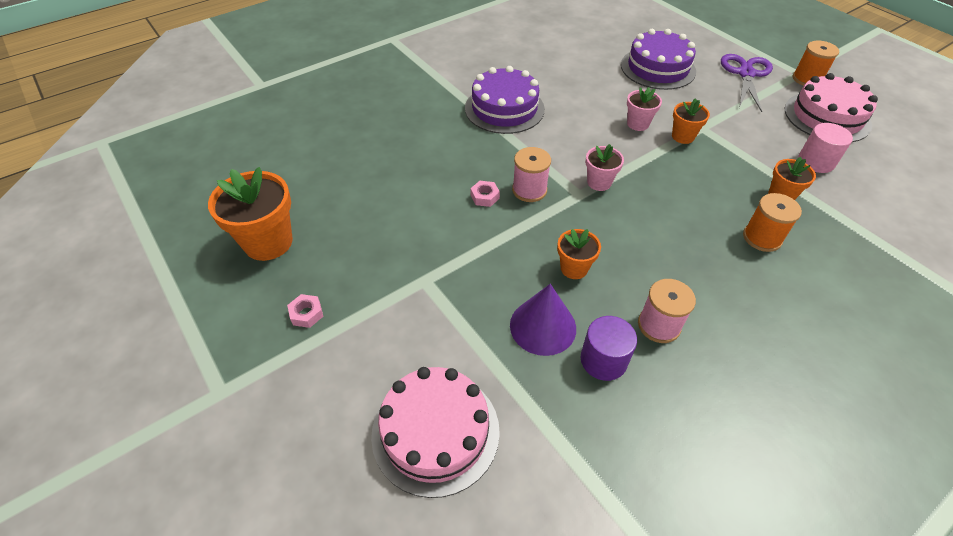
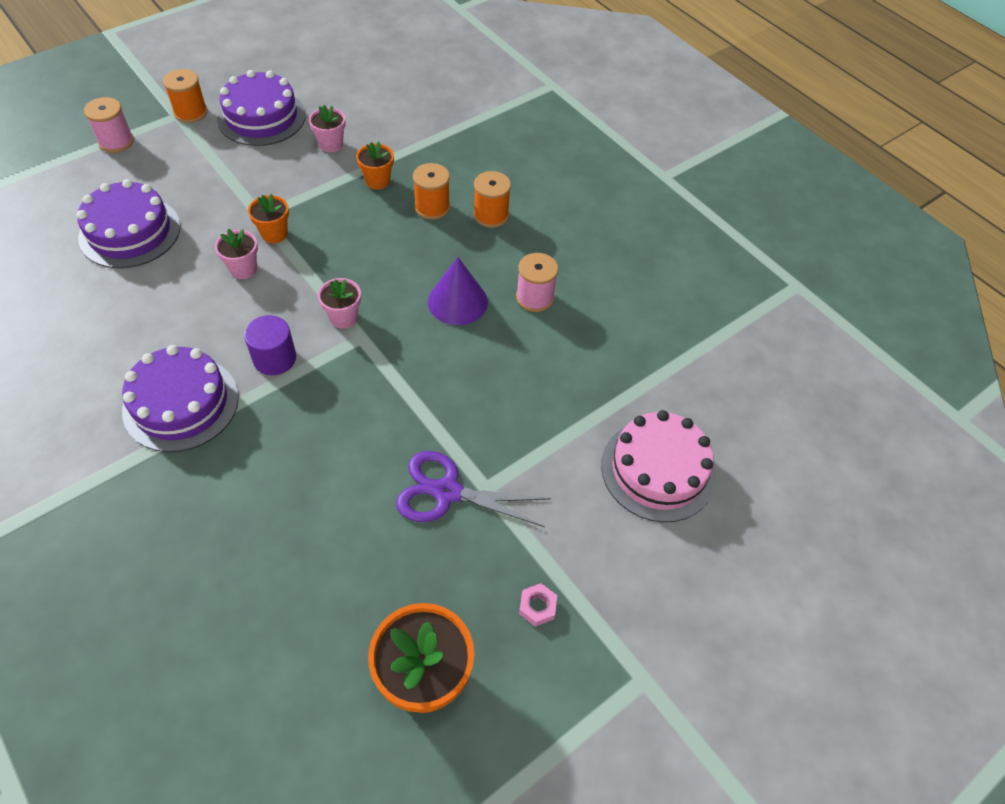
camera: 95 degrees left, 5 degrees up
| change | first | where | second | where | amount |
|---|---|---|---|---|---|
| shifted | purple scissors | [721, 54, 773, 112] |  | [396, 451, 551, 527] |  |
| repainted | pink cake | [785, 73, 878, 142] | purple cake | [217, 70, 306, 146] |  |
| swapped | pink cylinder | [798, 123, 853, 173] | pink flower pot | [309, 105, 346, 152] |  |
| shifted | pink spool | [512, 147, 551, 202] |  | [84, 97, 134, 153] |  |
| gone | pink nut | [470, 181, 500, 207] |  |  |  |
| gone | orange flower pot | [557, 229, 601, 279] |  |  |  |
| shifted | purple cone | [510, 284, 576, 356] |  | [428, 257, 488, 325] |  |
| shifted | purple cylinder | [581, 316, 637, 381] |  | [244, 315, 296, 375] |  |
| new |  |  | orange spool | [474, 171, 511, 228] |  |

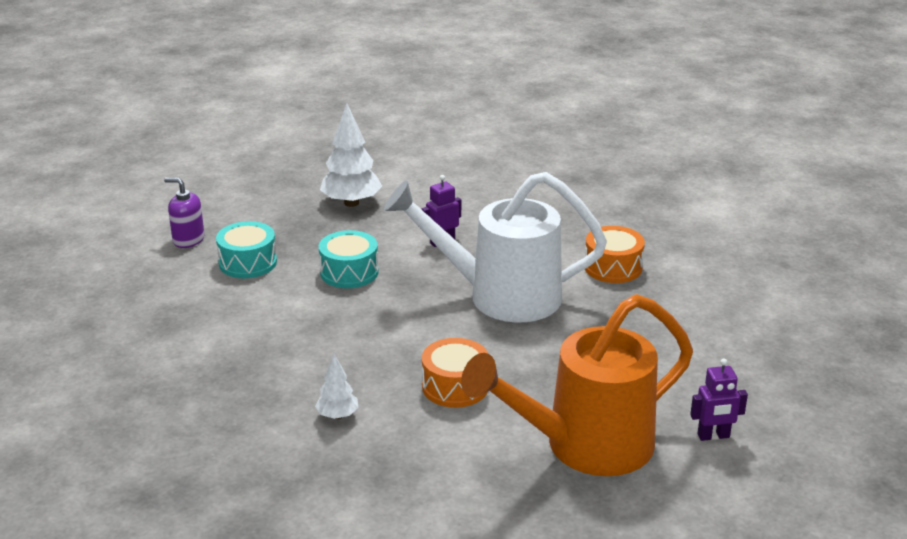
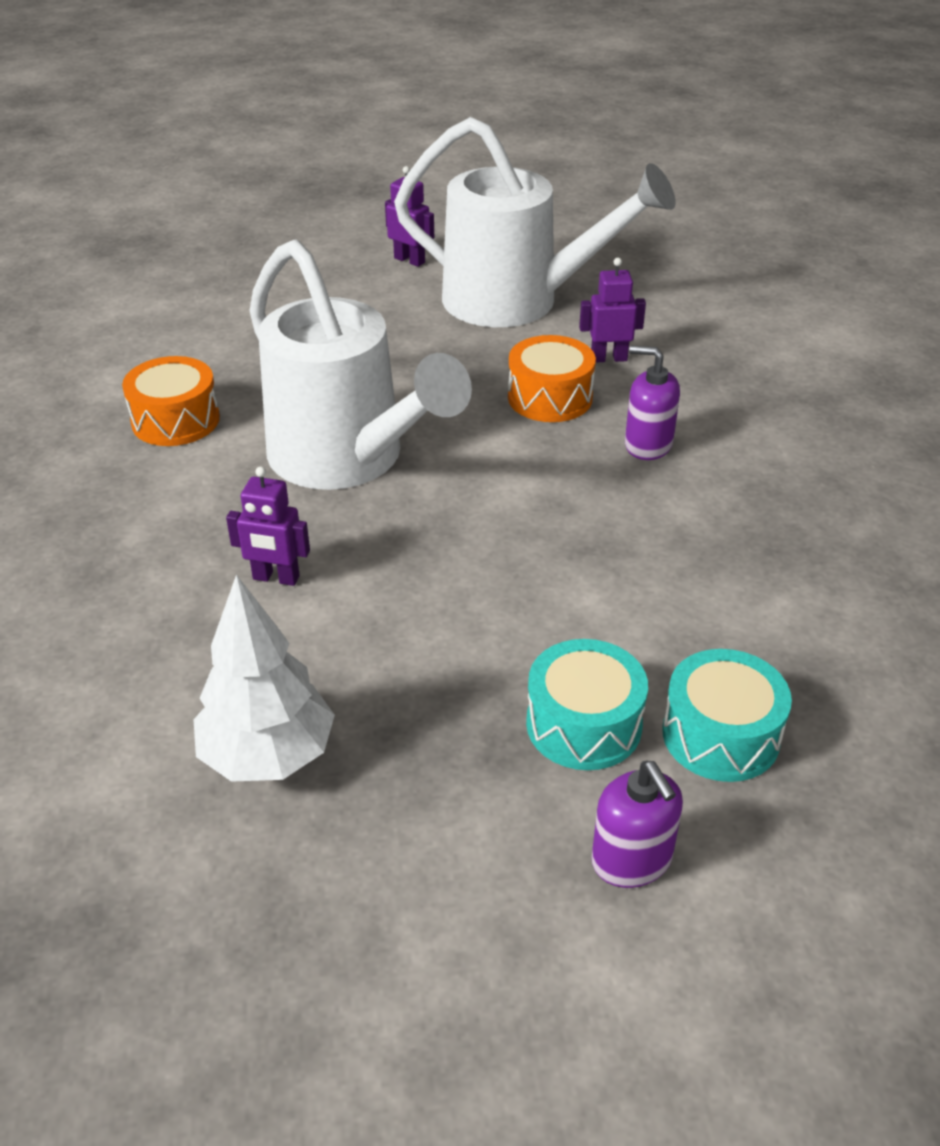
camera: 135 degrees left, 10 degrees up
| change | first | where | second | where | amount |
|---|---|---|---|---|---|
| shifted | turquoise drum | [319, 230, 379, 288] |  | [663, 649, 792, 782] |  |
| repainted | orange watering can | [461, 294, 693, 476] | white watering can | [394, 117, 676, 327] |  |
| gone | white tree | [315, 354, 358, 419] |  |  |  |
| new |  |  | purple robot | [579, 258, 646, 362] |  |
| new |  |  | purple soap dispenser | [625, 346, 680, 460] |  |

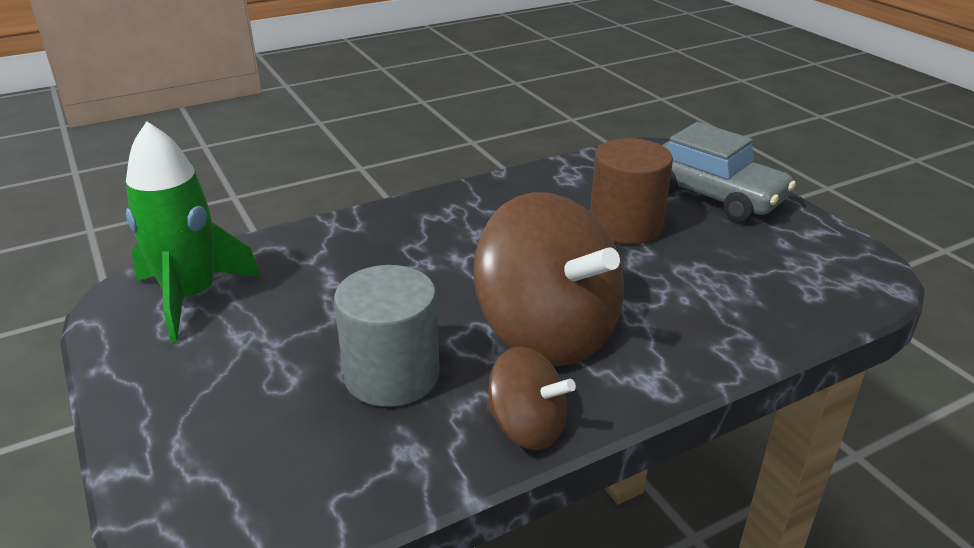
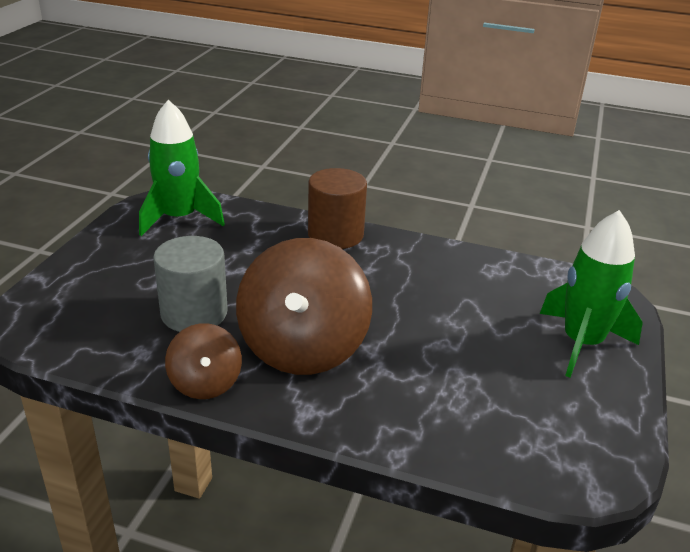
camera: 45 degrees right, 0 degrees up
| change | first | where | second | where | amount |
|---|---|---|---|---|---|
| swapped | grey car | [662, 122, 796, 222] | green rocket | [540, 210, 643, 377] |  |
| shifted | brown cylinder | [590, 138, 673, 244] |  | [308, 168, 367, 249] |  |

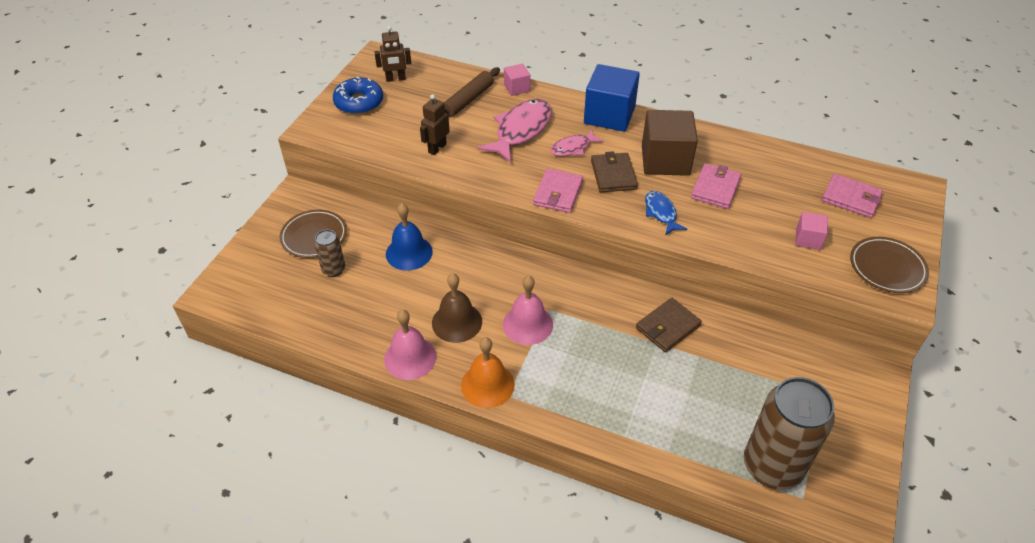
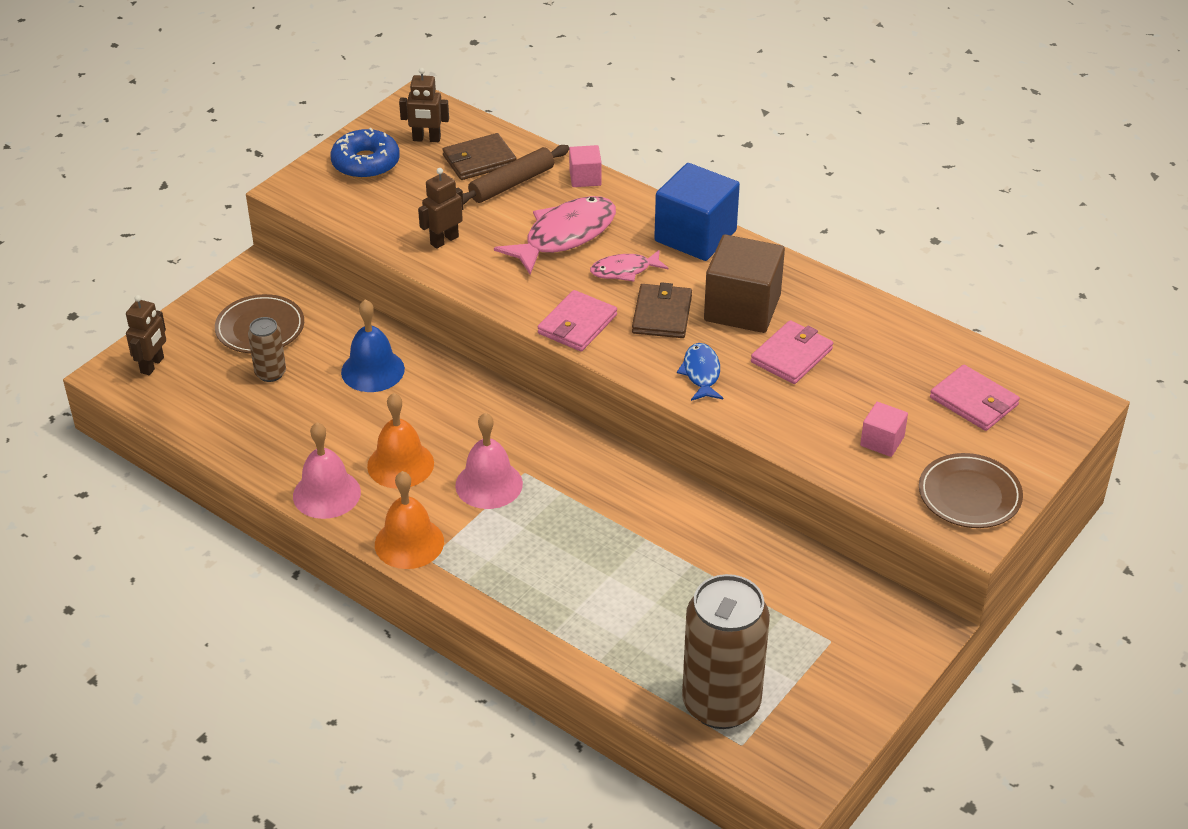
camera: 15 degrees right, 5 degrees down
| change | first | where | second | where | amount |
|---|---|---|---|---|---|
| repainted | brown bell | [432, 273, 482, 343] | orange bell | [367, 393, 434, 489] |  |
| shifted | brown wallet | [636, 298, 702, 353] |  | [442, 133, 517, 180] |  |
| new |  |  | brown robot | [126, 295, 166, 375] |  |

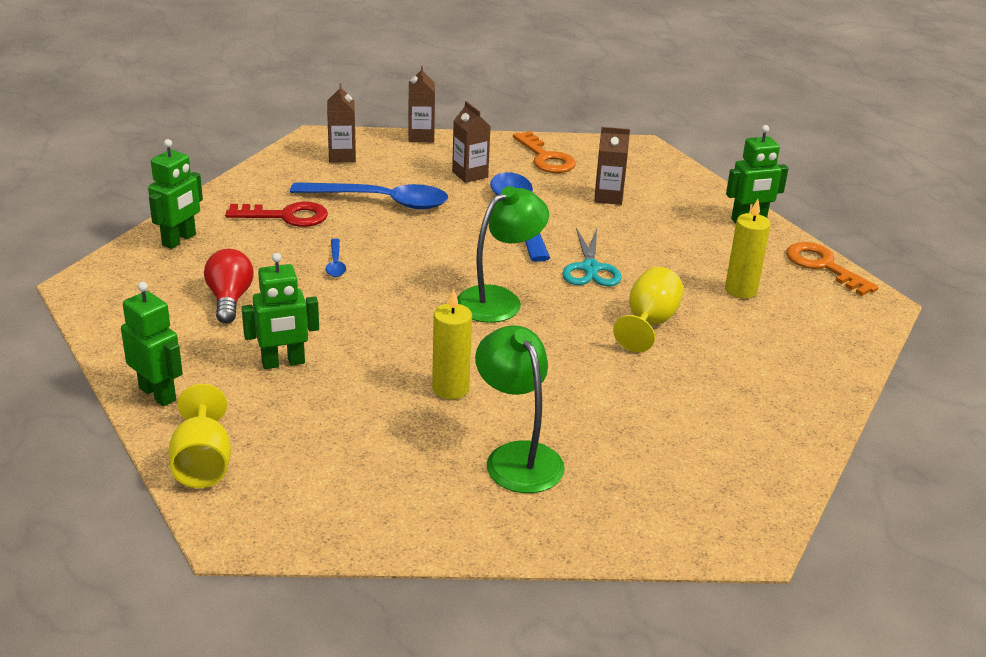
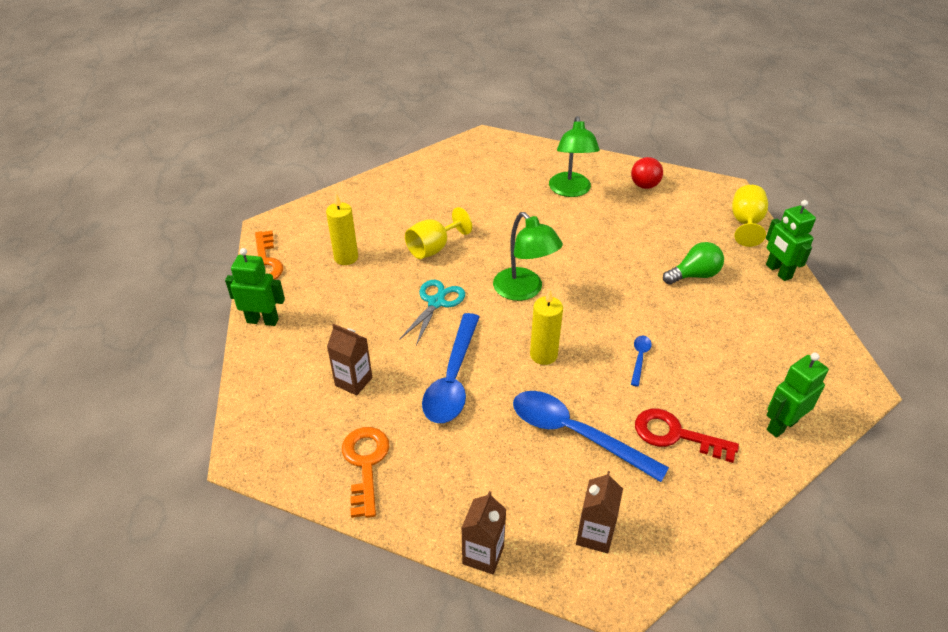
camera: 155 degrees left, 10 degrees up
| change | first | where | second | where | amount |
|---|---|---|---|---|---|
| gone | brown carton | [452, 101, 490, 183] |  |  |  |
| rotated | green lamp | [457, 186, 549, 323] |  | [493, 212, 563, 301] | 105 degrees counterclockwise |
| shifted | red light bulb | [204, 249, 253, 323] |  | [631, 157, 663, 189] |  |
| swapped | green robot | [242, 253, 319, 369] | green light bulb | [663, 242, 724, 285] |  |
| shifted | yellow candle | [432, 289, 472, 399] |  | [530, 290, 563, 365] |  |

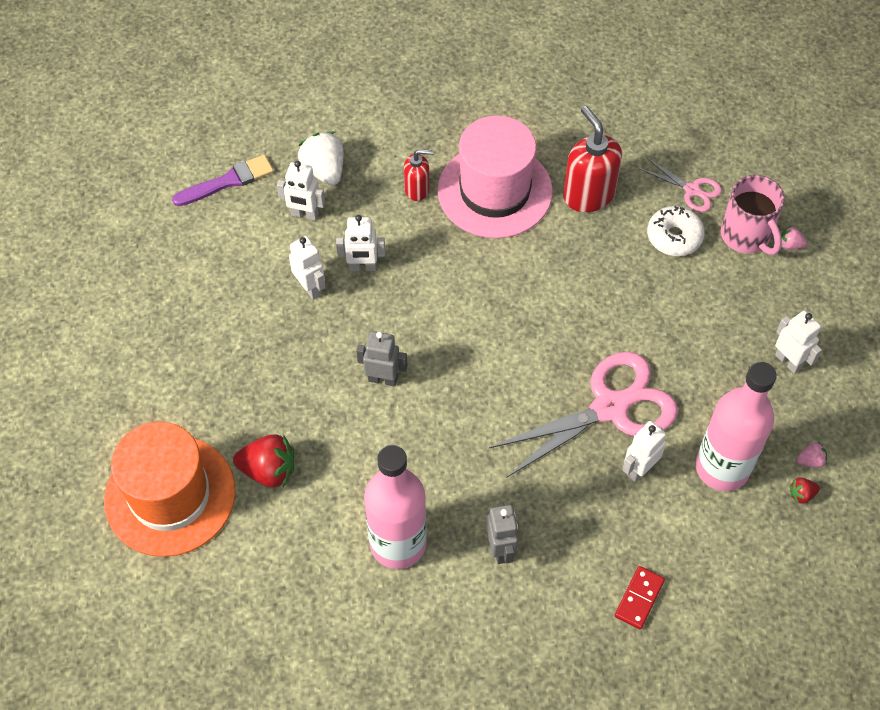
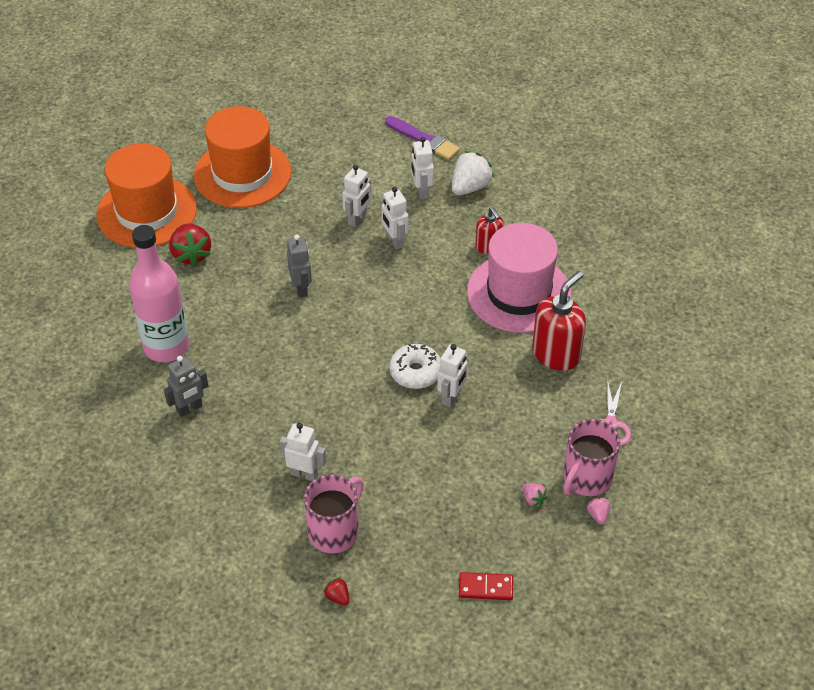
camera: 65 degrees right, 10 degrees down
| change | first | where | second | where | amount |
|---|---|---|---|---|---|
| shifted | white donut | [647, 206, 705, 256] |  | [389, 344, 441, 389] |  |
| shifted | white robot | [775, 311, 822, 374] |  | [437, 344, 468, 407] |  |
| gone | pink scissors | [489, 352, 678, 478] |  |  |  |
| swapped | pink bottle | [696, 362, 777, 491] | pink mug | [304, 474, 364, 553] |  |
| shifted | pink strawberry | [796, 442, 827, 468] |  | [522, 483, 548, 507] |  |
| shifted | red domino | [614, 566, 665, 629] |  | [459, 572, 513, 600] |  |
| new |  |  | orange hat | [194, 106, 291, 208] |  |

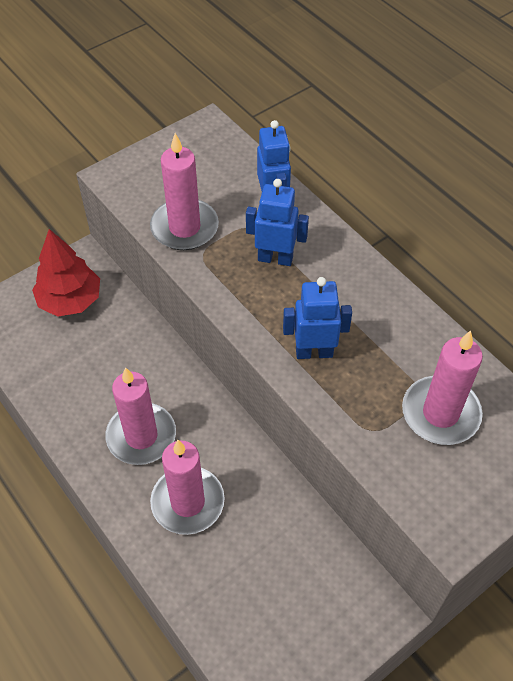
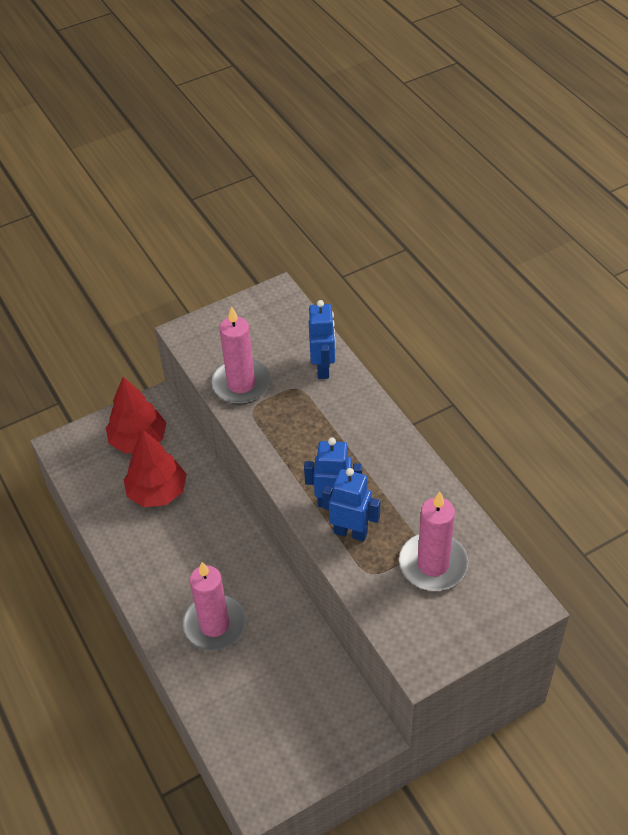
camera: 10 degrees right, 5 degrees down
| change | first | where | second | where | amount |
|---|---|---|---|---|---|
| shifted | blue robot | [246, 179, 309, 266] |  | [322, 468, 380, 542] |  |
| gone | pink candle | [105, 367, 176, 465] |  |  |  |
| new |  |  | red tree | [124, 430, 187, 507] |  |

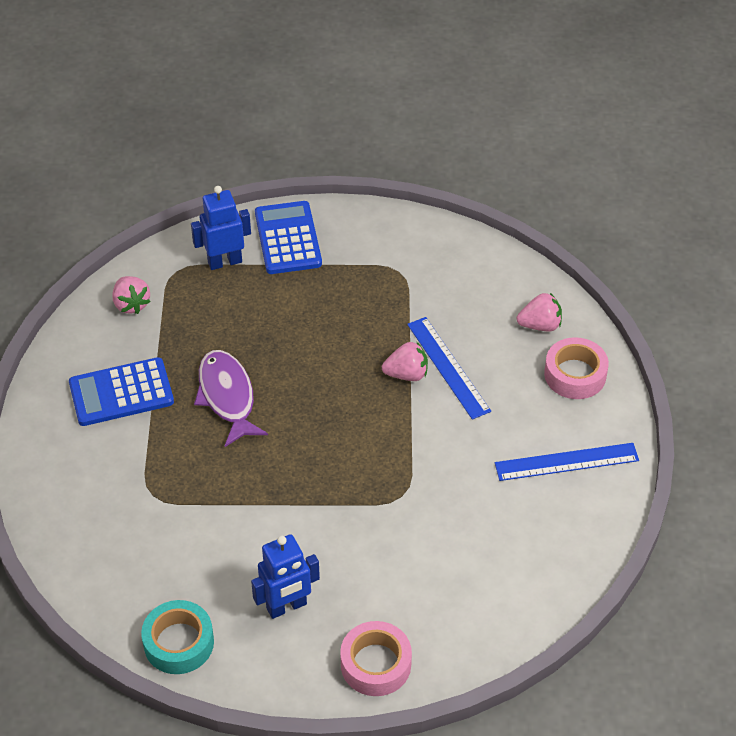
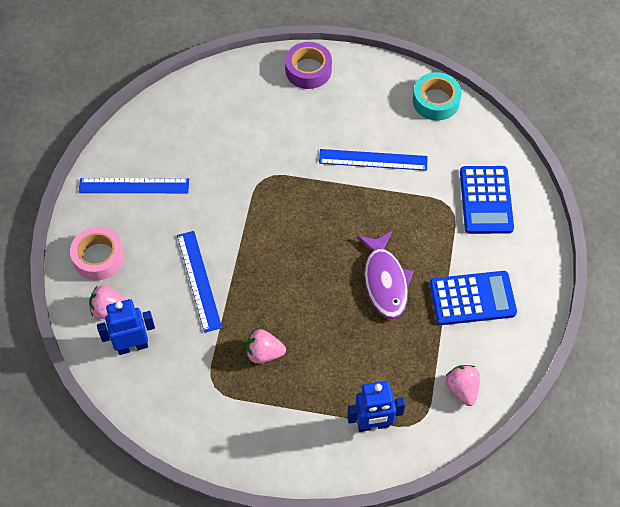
camera: 170 degrees left, 10 degrees up
| change | first | where | second | where | amount |
|---|---|---|---|---|---|
| shifted | blue calculator | [255, 201, 322, 274] |  | [460, 166, 514, 234] |  |
| shifted | pink strawberry | [382, 341, 428, 381] |  | [246, 329, 286, 364] |  |
| shifted | blue robot | [251, 534, 320, 619] |  | [97, 299, 155, 355] |  |
| repainted | pink tape | [340, 621, 412, 696] | purple tape | [285, 42, 332, 89] |  |
| new |  |  | blue ruler | [319, 149, 428, 171] |  |

